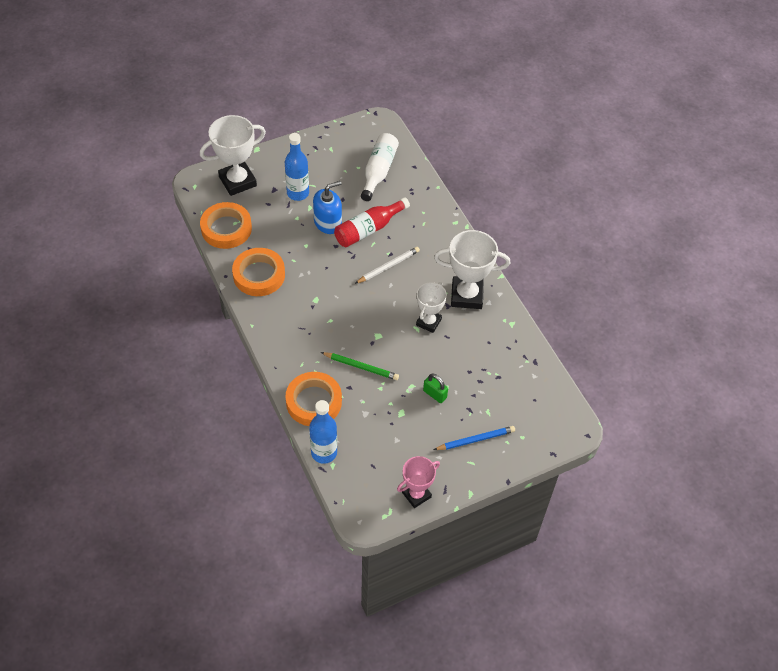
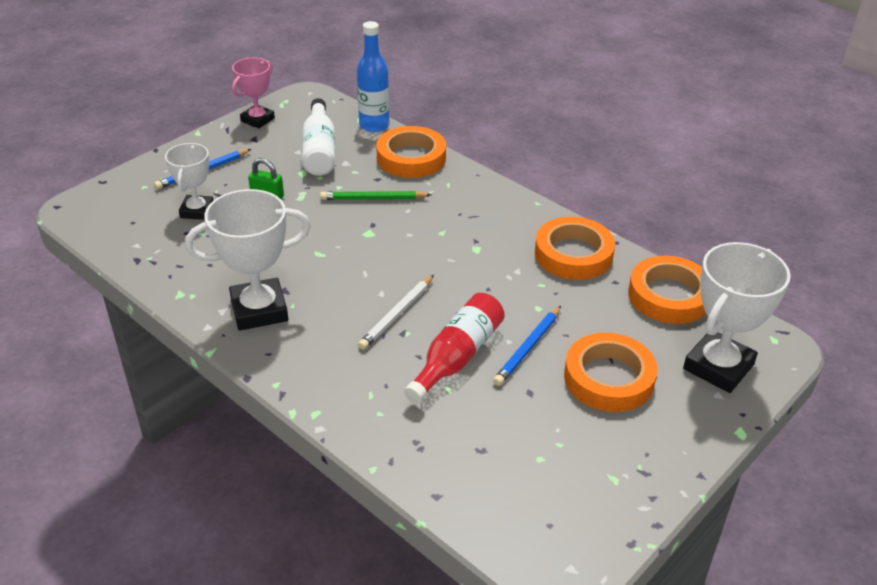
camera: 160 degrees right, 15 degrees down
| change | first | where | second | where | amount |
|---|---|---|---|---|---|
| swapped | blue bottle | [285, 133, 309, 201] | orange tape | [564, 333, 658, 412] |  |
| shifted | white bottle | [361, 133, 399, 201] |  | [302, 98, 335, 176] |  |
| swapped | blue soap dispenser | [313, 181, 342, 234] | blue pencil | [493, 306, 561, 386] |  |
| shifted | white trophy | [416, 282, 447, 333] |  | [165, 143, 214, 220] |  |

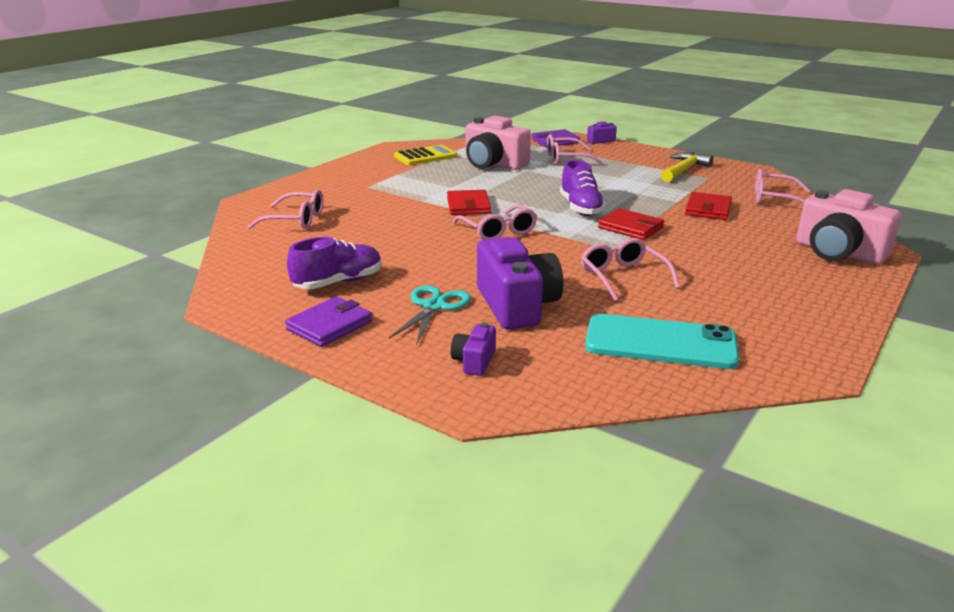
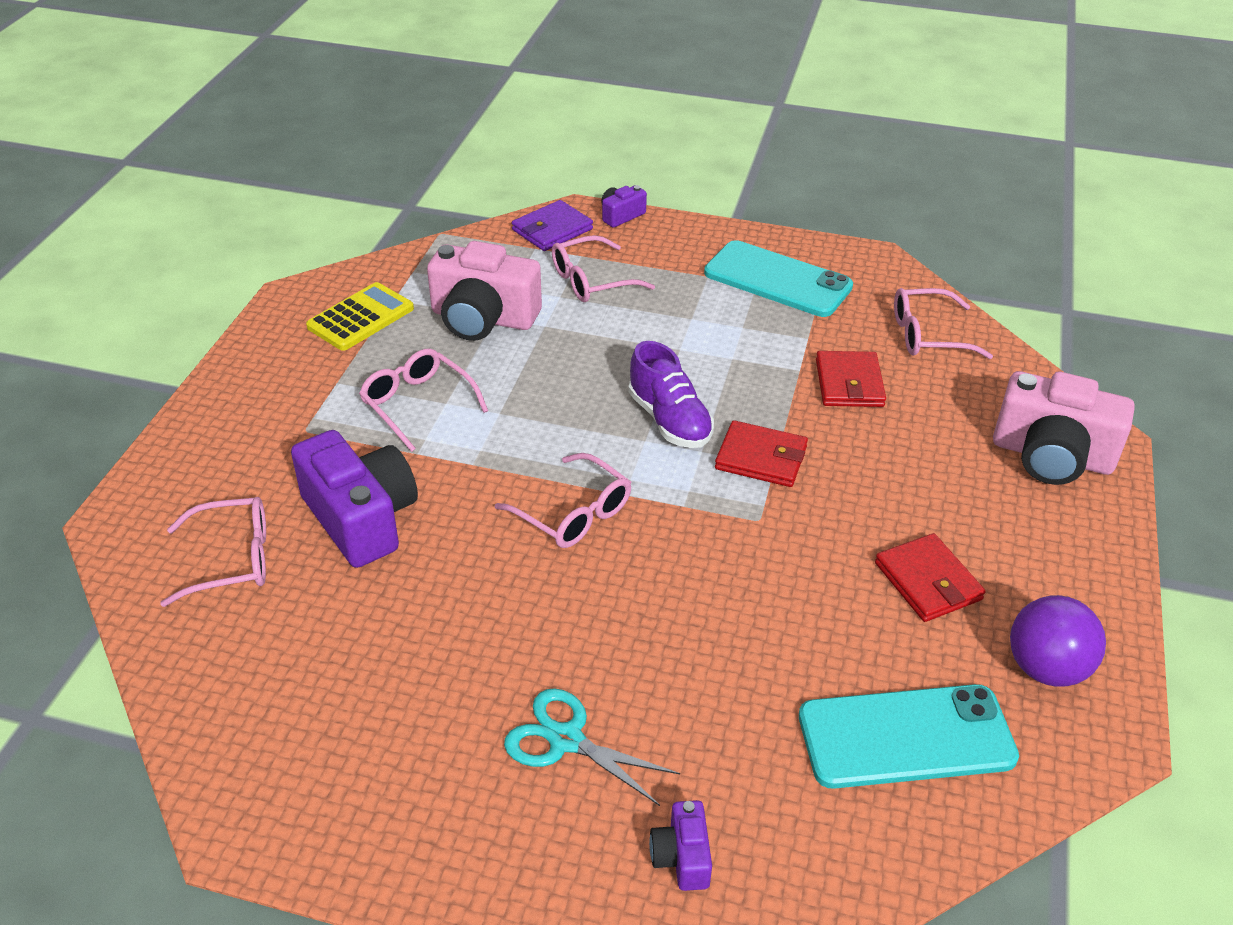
camera: 20 degrees left, 15 degrees up
| change | first | where | second | where | amount |
|---|---|---|---|---|---|
| swapped | yellow hammer | [661, 152, 713, 182] | turquoise phone | [704, 240, 853, 317] |  |
| shifted | red wallet | [447, 190, 491, 215] |  | [875, 533, 986, 622] |  |
| gone | purple shoe | [287, 237, 382, 289] |  |  |  |
| shifted | purple camera | [477, 237, 563, 329] |  | [291, 430, 418, 568] |  |
| shifted | pink glasses | [581, 238, 680, 301] |  | [359, 349, 488, 452] |  |
| rotated | turquoise scissors | [389, 285, 471, 344] |  | [504, 688, 680, 806] | 60 degrees counterclockwise |
| gone | purple wallet | [285, 297, 372, 347] |  |  |  |
| new |  |  | purple ball | [1010, 595, 1106, 687] |  |

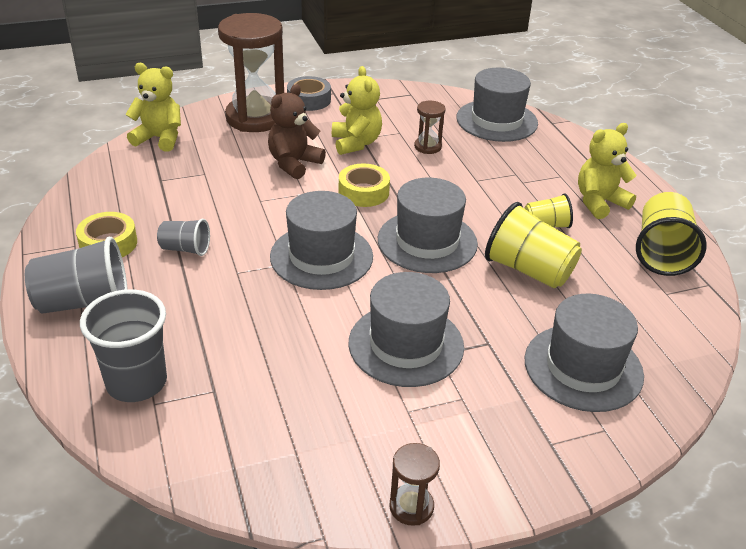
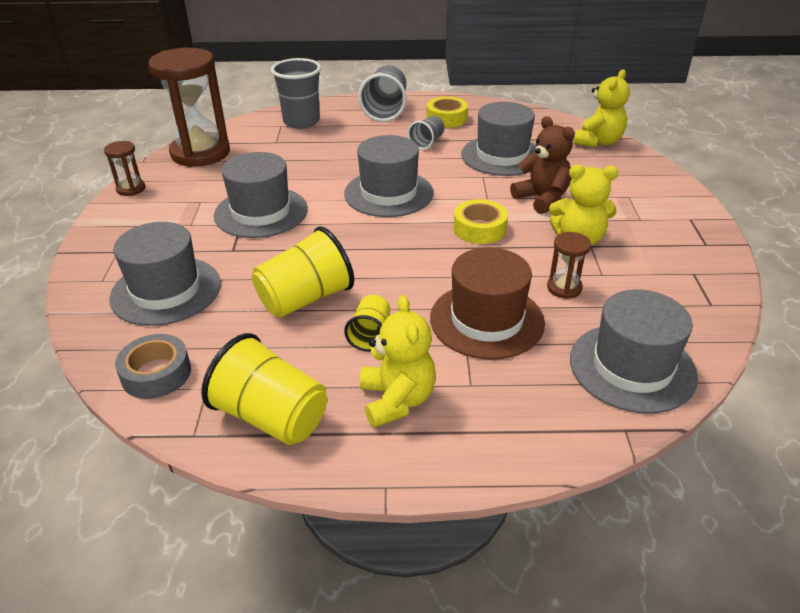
camera: 110 degrees right, 0 degrees up
| change | first | where | second | where | amount |
|---|---|---|---|---|---|
| shifted | brown hourglass | [218, 13, 284, 132] |  | [148, 48, 230, 167] |  |
| shifted | grey tape | [287, 76, 331, 111] |  | [115, 334, 191, 399] |  |
| shifted | grey hat | [378, 178, 478, 273] |  | [461, 102, 536, 176] |  |
| new |  |  | brown hat | [430, 248, 545, 360] |  |

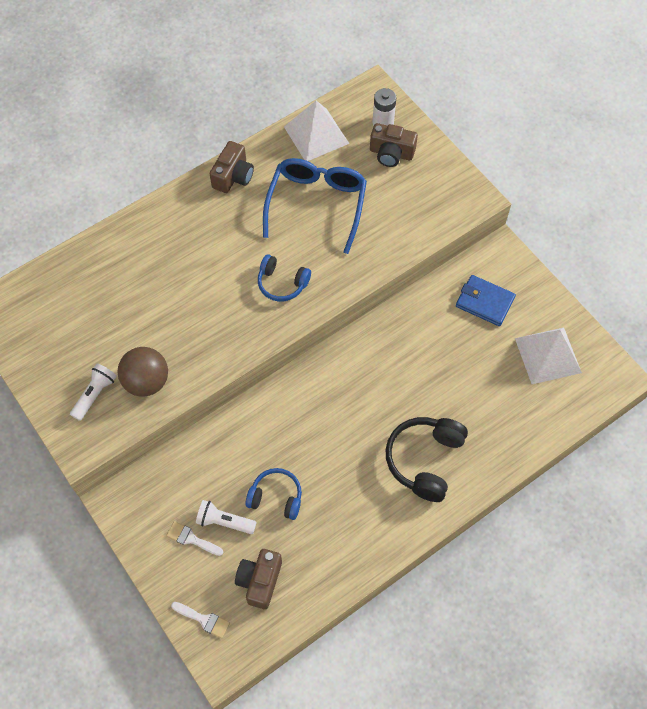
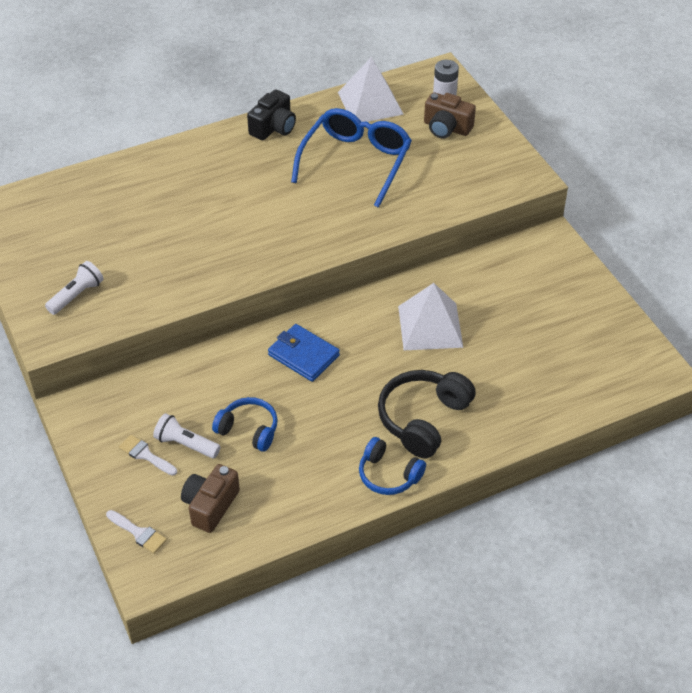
camera: 10 degrees right, 15 degrees down
| change | first | where | second | where | amount |
|---|---|---|---|---|---|
| repainted | brown camera | [210, 141, 254, 193] | black camera | [247, 89, 296, 140] |  |
| shifted | blue headphones | [258, 254, 311, 301] |  | [359, 437, 426, 495] |  |
| shifted | blue wallet | [456, 275, 516, 326] |  | [268, 324, 340, 382] |  |
| shifted | white pyramid | [515, 327, 582, 384] |  | [398, 283, 463, 350] |  |
| gone | brown ball | [118, 347, 168, 396] |  |  |  |

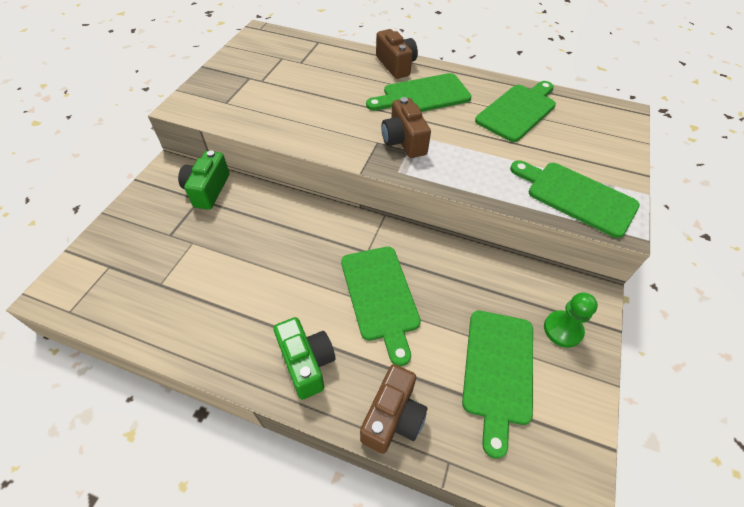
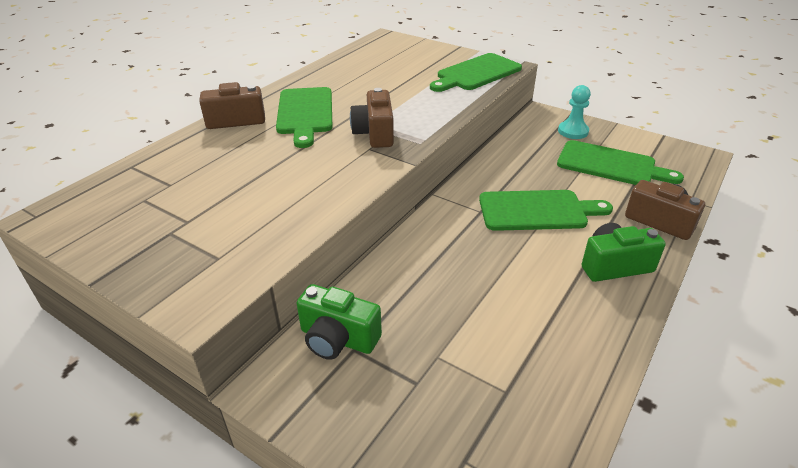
camera: 75 degrees left, 15 degrees down
| change | first | where | second | where | amount |
|---|---|---|---|---|---|
| gone | green cutting board | [475, 81, 556, 142] |  |  |  |
| rotated | brown camera | [381, 97, 431, 158] |  | [350, 88, 394, 148] | 90 degrees clockwise |
| repainted | green pawn | [544, 293, 598, 348] | turquoise pawn | [558, 85, 591, 139] |  |

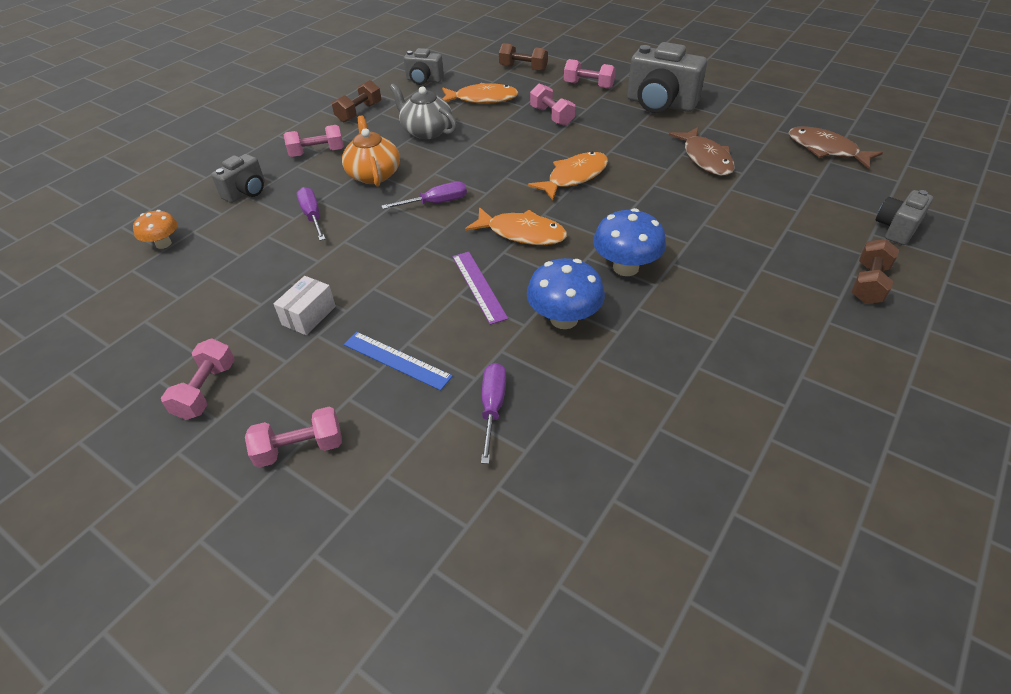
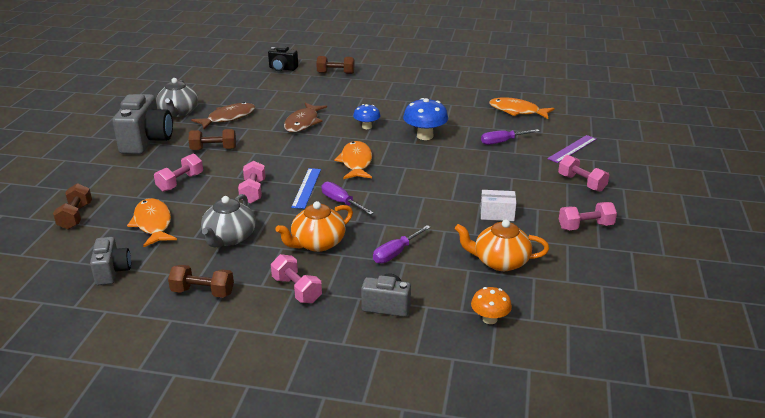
camera: 115 degrees left, 15 degrees down
| change | first | where | second | where | amount |
|---|---|---|---|---|---|
| shifted | pink dumbbell | [564, 59, 616, 89] |  | [238, 161, 265, 204] |  |
| shifted | brown fish | [789, 126, 883, 169] |  | [284, 103, 327, 132] |  |
| shifted | orange fish | [528, 152, 608, 200] |  | [489, 97, 555, 119] |  |
| repainted | grey camera | [876, 190, 933, 245] | black camera | [268, 46, 298, 71] |  |
| scaled | blue mushroom | [593, 208, 666, 276] |  | [353, 104, 381, 129] | x0.62 |
| shifted | purple ruler | [452, 252, 508, 325] |  | [547, 135, 597, 163] |  |
| shifted | blue ruler | [344, 332, 453, 391] |  | [291, 168, 321, 209] |  |
| new |  |  | grey teapot | [156, 78, 198, 117] |  |
| new |  |  | brown dumbbell | [188, 129, 236, 150] |  |
| new |  |  | orange teapot | [455, 220, 549, 271] |  |

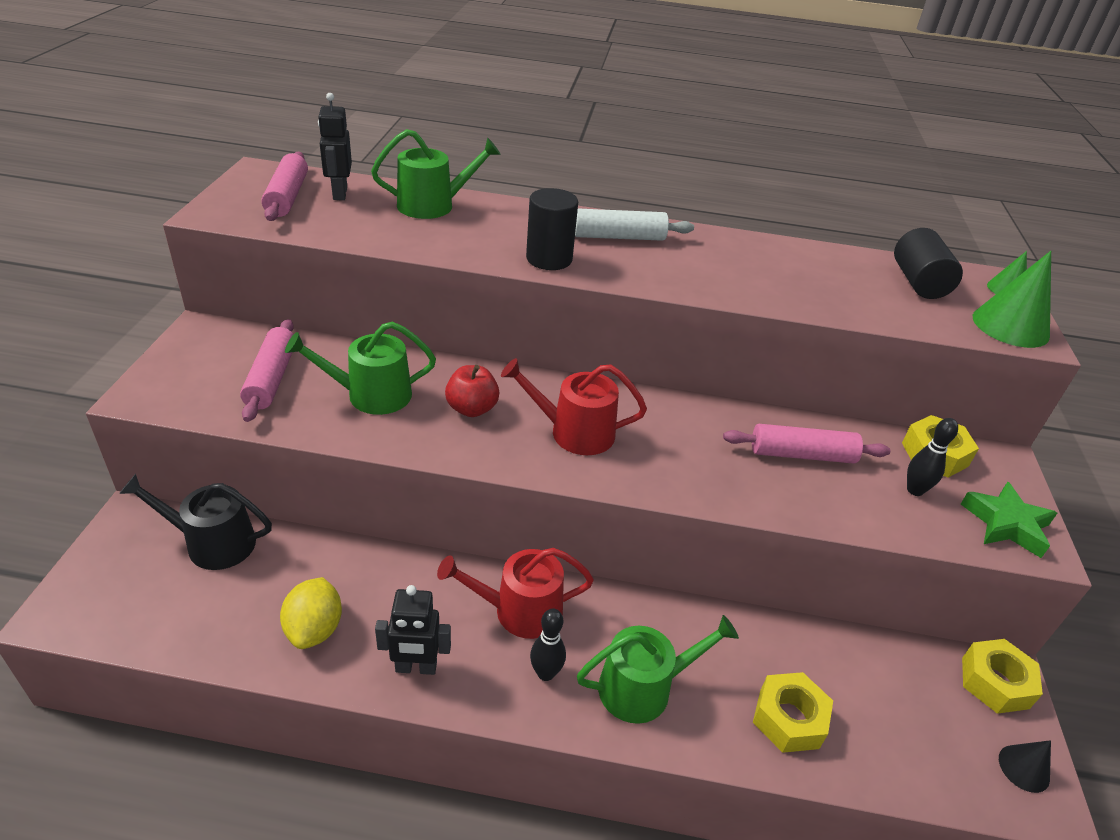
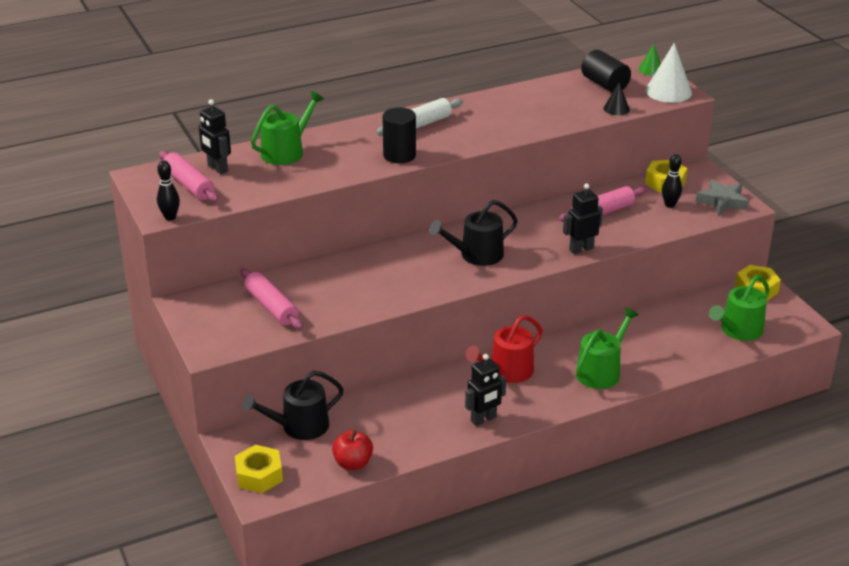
camera: 30 degrees left, 5 degrees down
| change | first | where | second | where | amount |
|---|---|---|---|---|---|
| repainted | green cone | [973, 251, 1051, 348] | white cone | [645, 43, 692, 103] |  |
| shifted | green watering can | [285, 322, 436, 415] |  | [709, 275, 770, 341] |  |
| repainted | red watering can | [501, 358, 647, 455] | black watering can | [429, 200, 518, 266] |  |
| shifted | red apple | [445, 365, 499, 417] |  | [332, 430, 373, 470] |  |
| repainted | green star | [961, 481, 1057, 558] | grey star | [696, 179, 749, 215] |  |
| gone | yellow lemon | [280, 577, 342, 649] |  |  |  |
| shifted | black bowling pin | [530, 608, 566, 681] |  | [157, 160, 180, 220] |  |
| shifted | yellow nut | [753, 672, 833, 753] |  | [235, 445, 283, 493] |  |
| shifted | black cone | [999, 740, 1051, 793] |  | [604, 83, 630, 115] |  |
| new |  |  | black robot | [563, 183, 603, 254] |  |

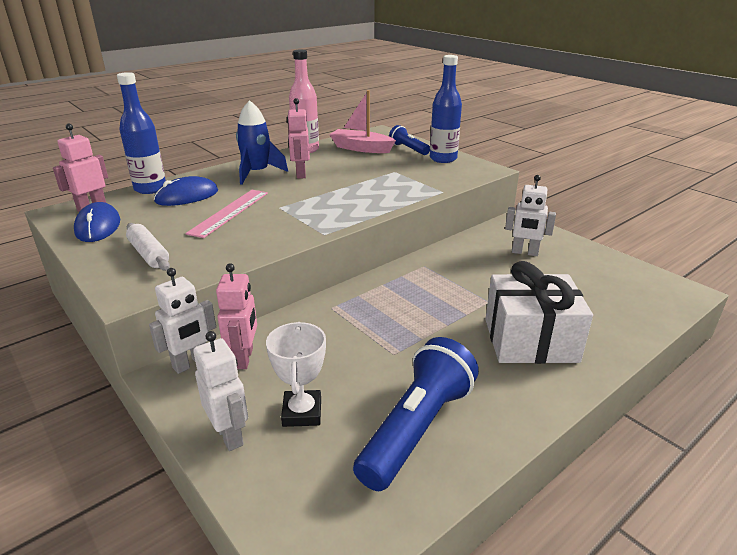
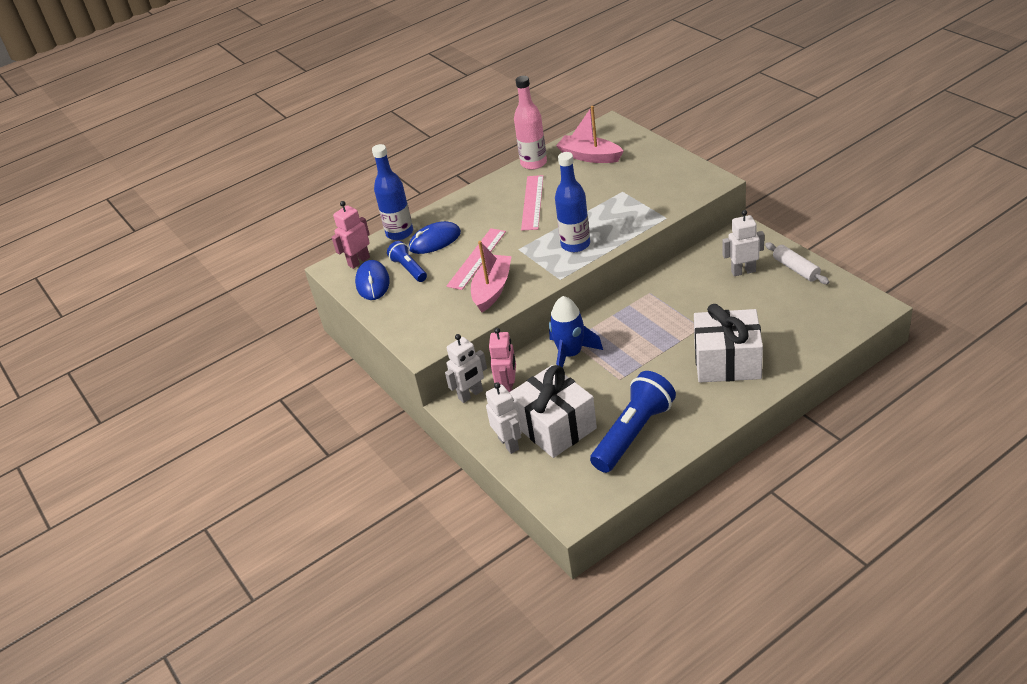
camera: 10 degrees right, 10 degrees up
| change | first | where | second | where | amount |
|---|---|---|---|---|---|
| shifted | blue bottle | [430, 55, 462, 163] |  | [555, 152, 590, 252] |  |
| swapped | pink robot | [287, 98, 310, 179] | pink ruler | [521, 175, 544, 231] |  |
| shifted | blue rocket | [236, 100, 288, 185] |  | [549, 296, 603, 368] |  |
| shifted | blue flashlight | [389, 125, 430, 155] |  | [387, 241, 427, 282] |  |
| rotated | white robot | [505, 175, 556, 256] |  | [722, 210, 764, 276] | 150 degrees clockwise |
| shifted | white rolling pin | [126, 223, 170, 271] |  | [765, 242, 829, 284] |  |
| swapped | white trophy | [266, 322, 326, 427] | white gift | [509, 365, 597, 458] |  |
| new |  |  | pink boat | [471, 241, 512, 312] |  |

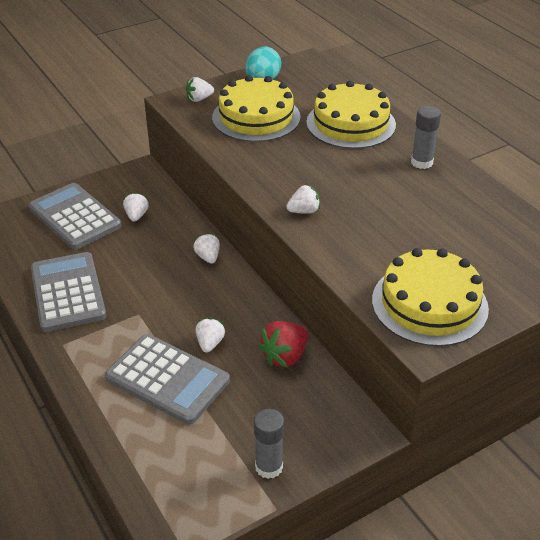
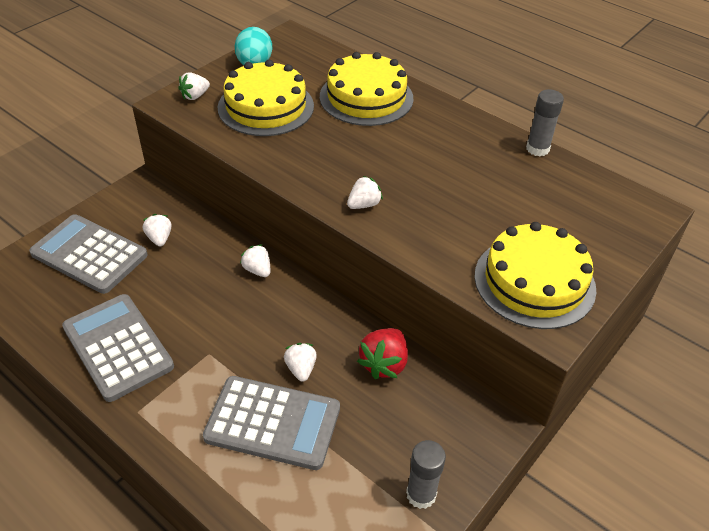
camera: 20 degrees left, 5 degrees up
| change | first | where | second | where | amount |
|---|---|---|---|---|---|
| shifted | grey glue stick | [411, 106, 441, 169] |  | [526, 89, 564, 156] |  |

